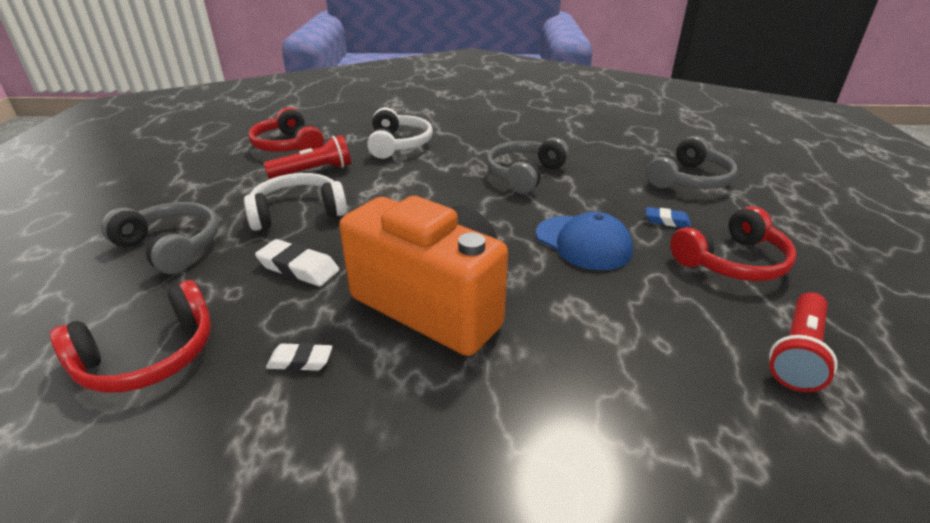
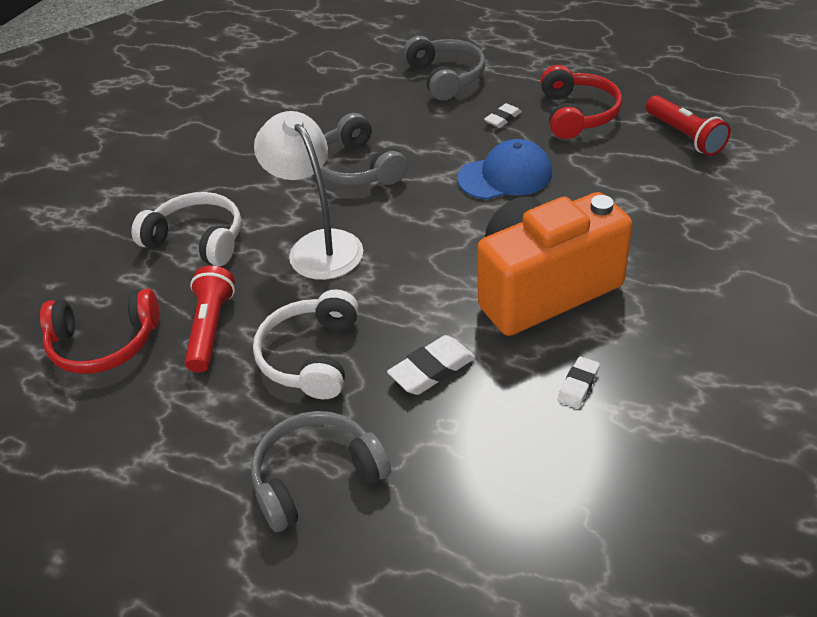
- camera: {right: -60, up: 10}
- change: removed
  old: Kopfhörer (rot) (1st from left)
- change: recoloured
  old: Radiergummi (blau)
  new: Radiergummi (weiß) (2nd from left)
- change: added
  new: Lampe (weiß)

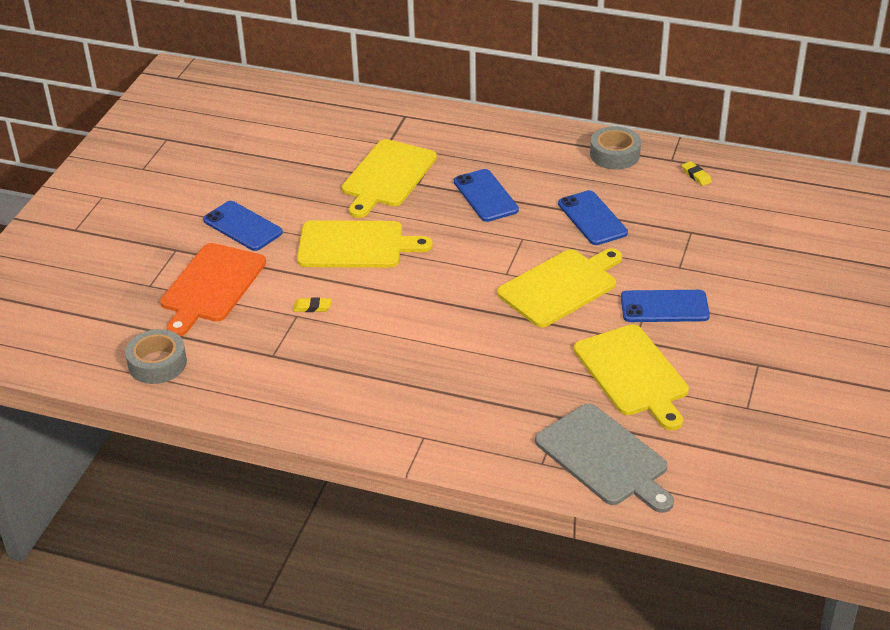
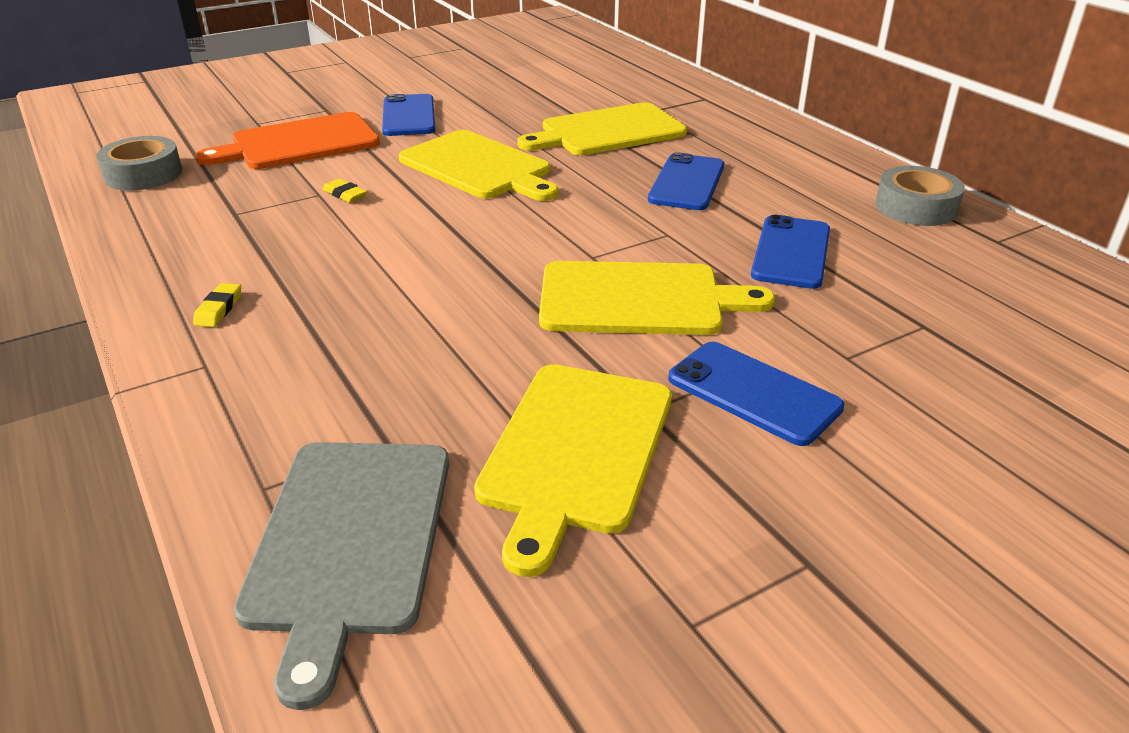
- camera: {right: 40, up: -5}
- change: moved
  old: Radiergummi (gelb) (2nd from left in the first image)
  new: Radiergummi (gelb) (1st from left)

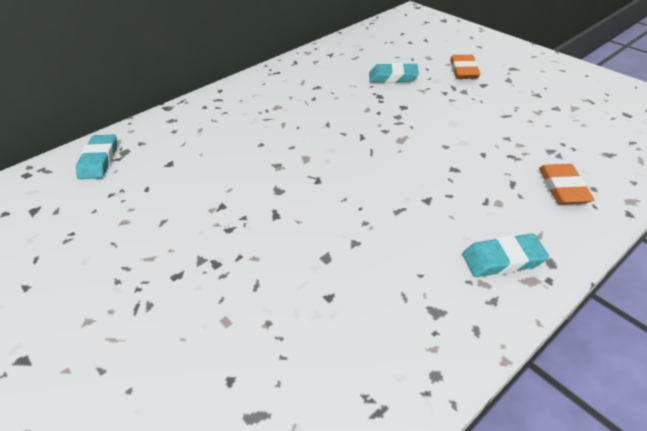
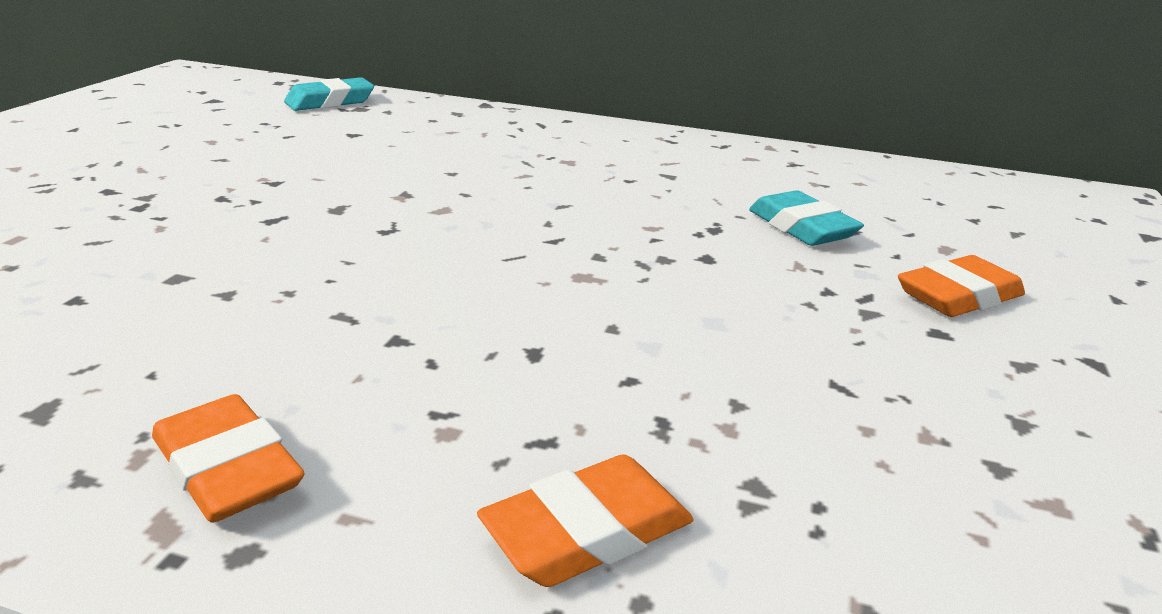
- camera: {right: 55, up: -15}
- change: recoloured
  old: Radiergummi (türkis) (3rd from left)
  new: Radiergummi (orange) (1st from left)

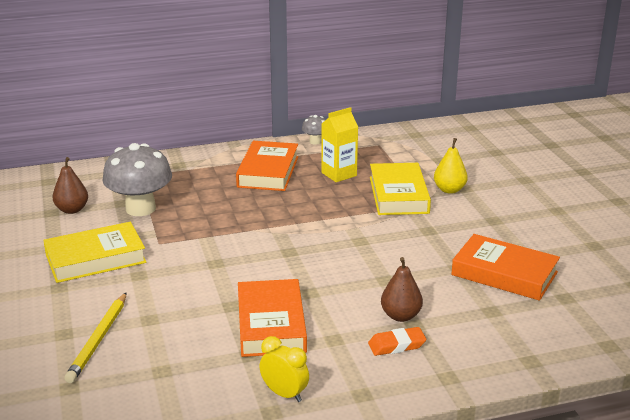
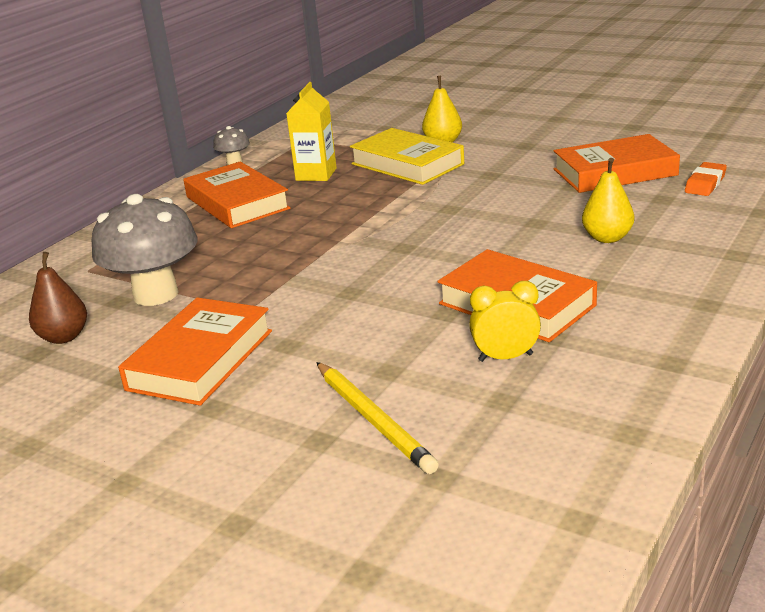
- camera: {right: -40, up: 0}
- change: recoloured
  old: Buch (gelb) (1st from left)
  new: Buch (orange) (1st from left)
- change: moved
  old: Wecker (gelb)
- change: moved
  old: Radiergummi (orange)
- change: recoloured
  old: Birne (braun) (2nd from left)
  new: Birne (gelb) (2nd from left)

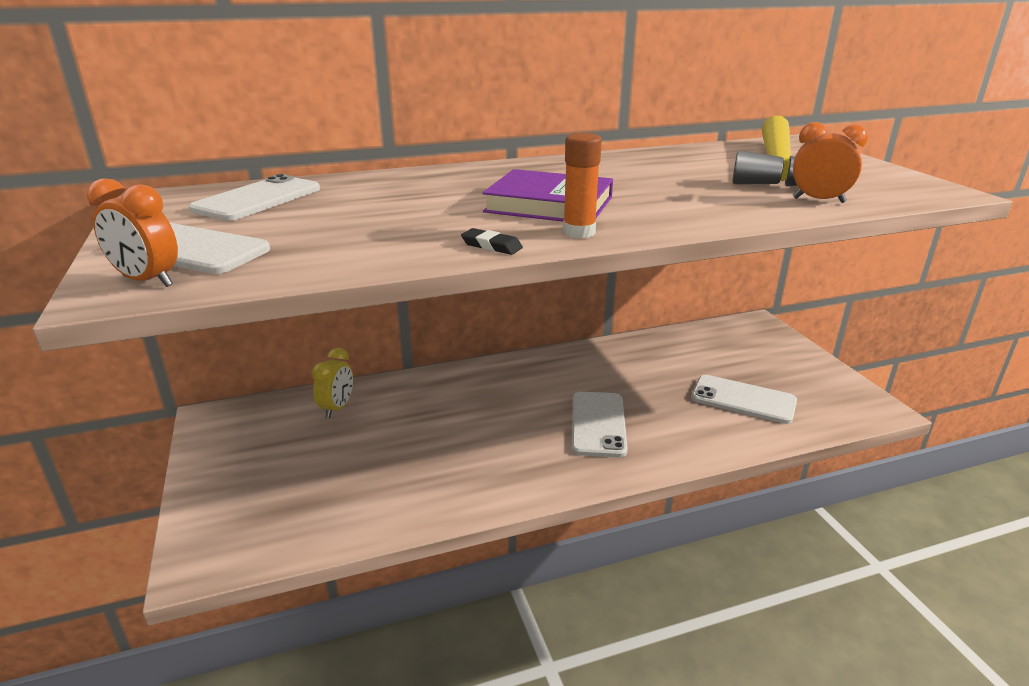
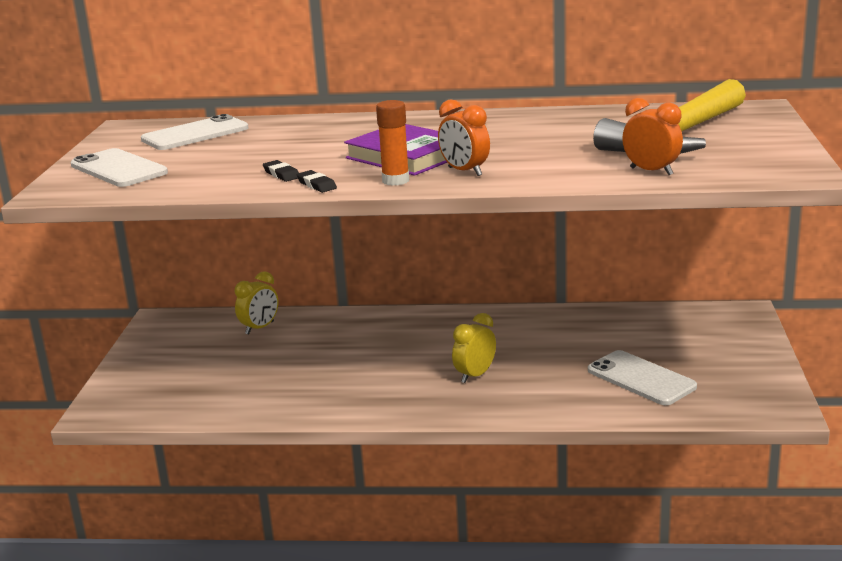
- camera: {right: 25, up: -5}
- change: moved
  old: Wecker (orange) (1st from left)
- change: replaced
  old: Handy (weiß) (3rd from left)
  new: Wecker (gelb) (2nd from left)
- change: added
  new: Radiergummi (schwarz) (1st from left)

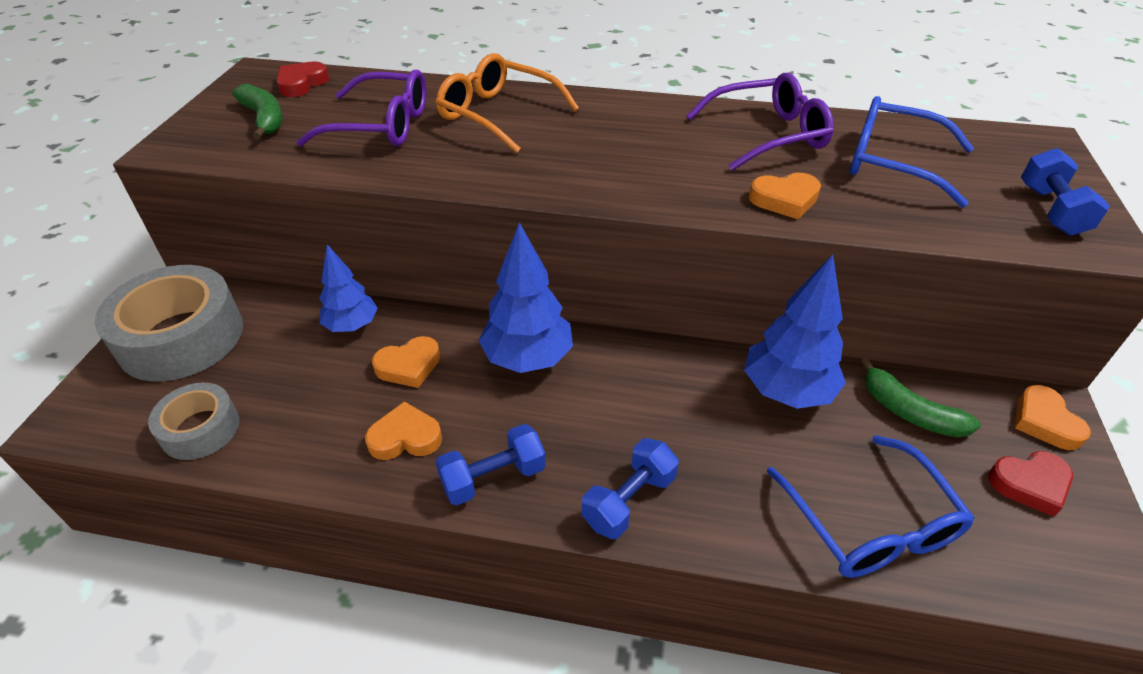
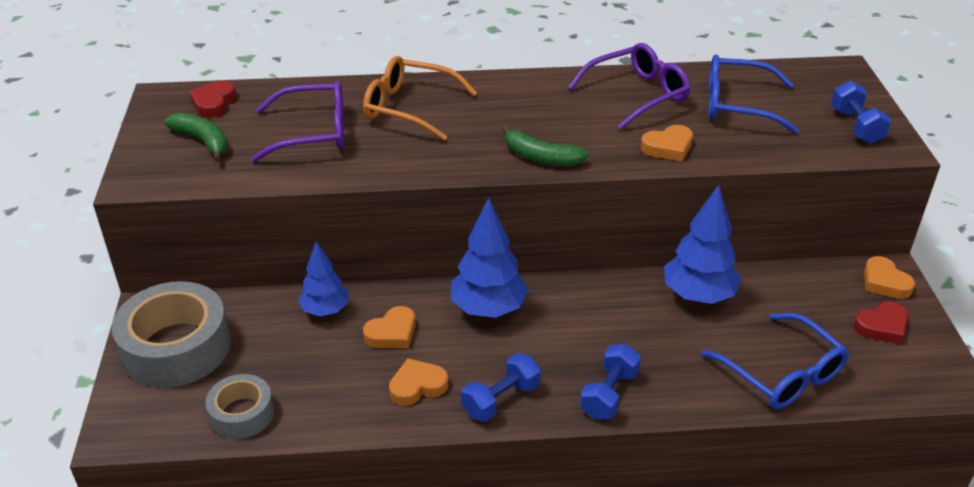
- camera: {right: -15, up: -5}
- change: moved
  old: Banane (grün) (2nd from left)

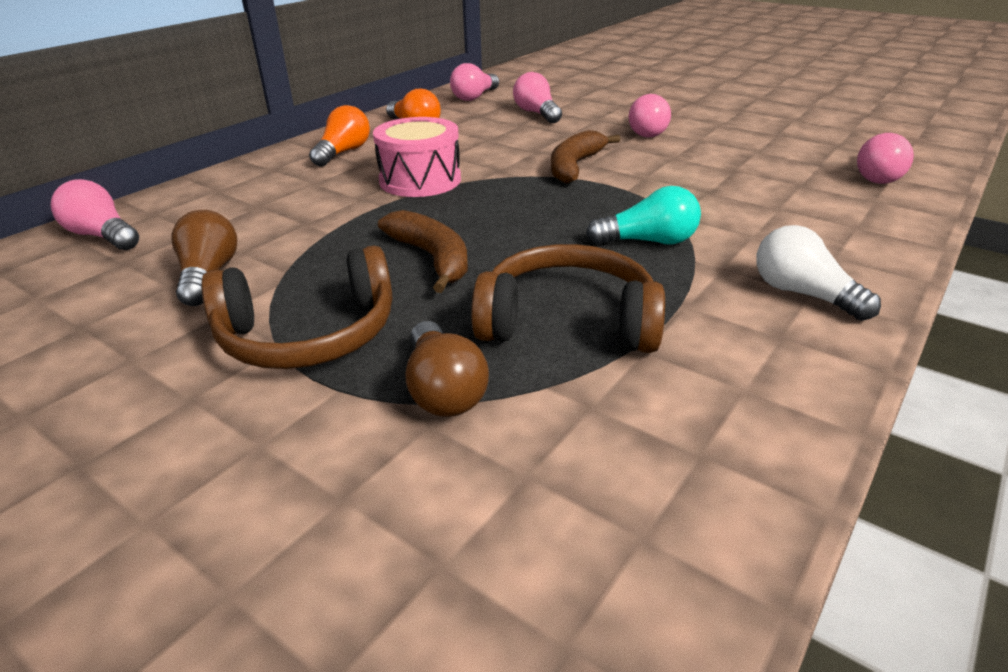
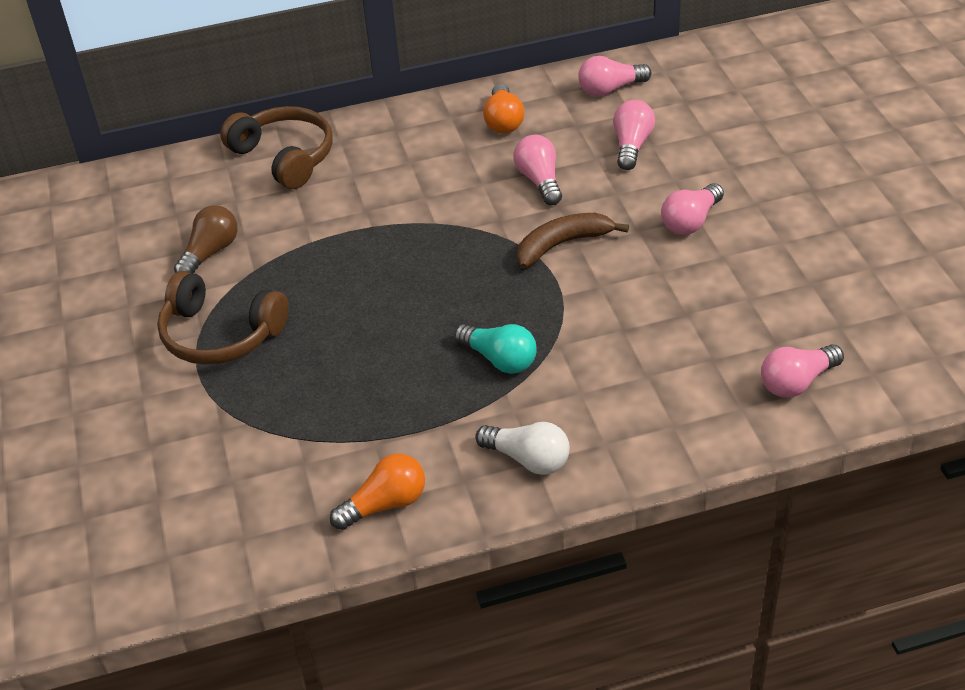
- camera: {right: 40, up: 10}
- change: moved
  old: Glühbirne (rosa) (1st from left)
- change: moved
  old: Glühbirne (orange) (1st from left)
- change: removed
  old: Trommel (rosa)
- change: removed
  old: Banane (braun) (1st from left)
- change: removed
  old: Glühbirne (braun) (2nd from left)
- change: moved
  old: Kopfhörer (braun) (2nd from left)
- change: turned
  old: Glühbirne (weiß)
  degrees: 120

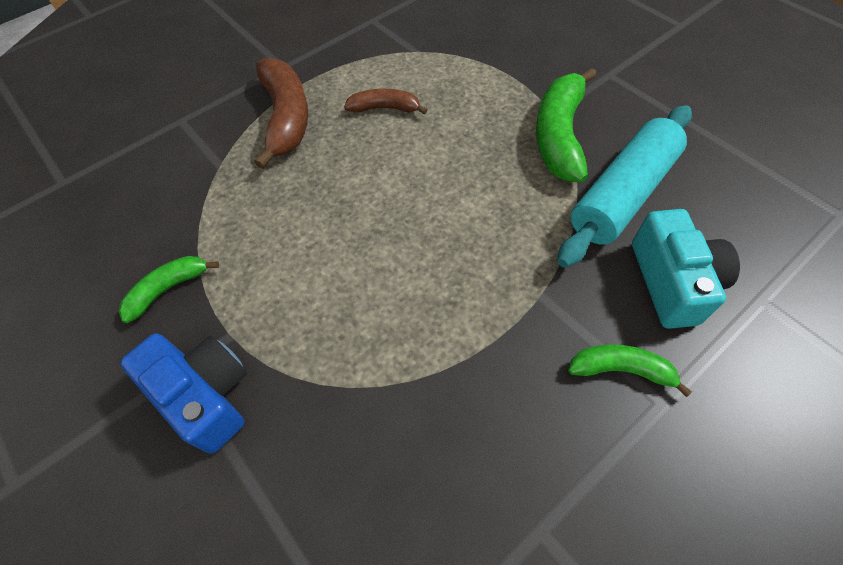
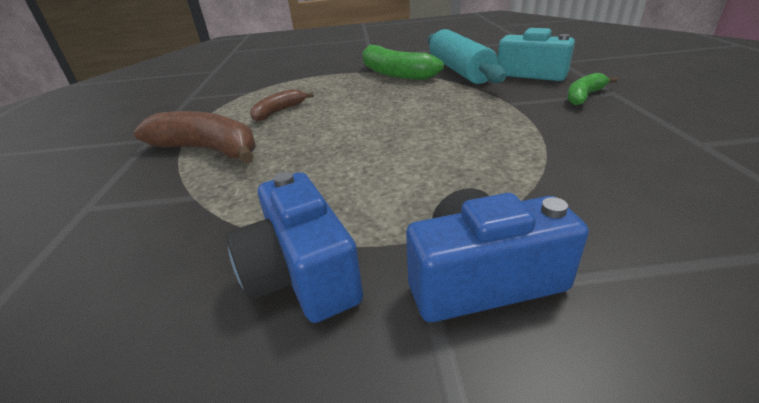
- camera: {right: -55, up: -25}
- change: replaced
  old: Banane (grün) (1st from left)
  new: Kamera (blau) (1st from left)

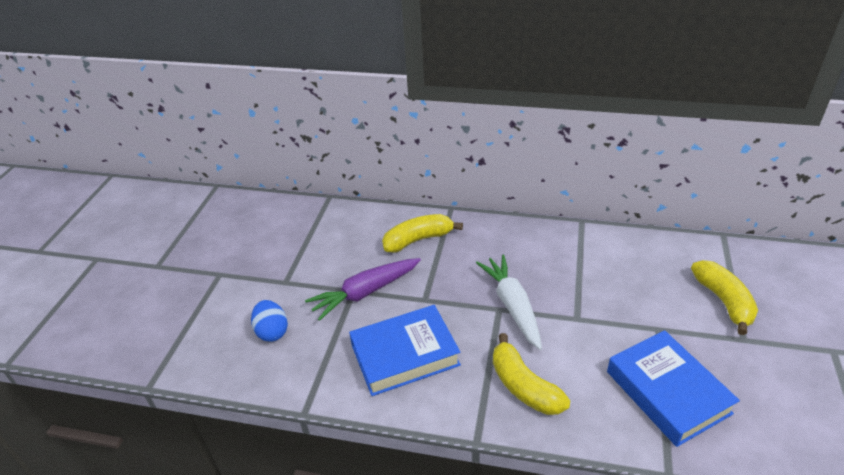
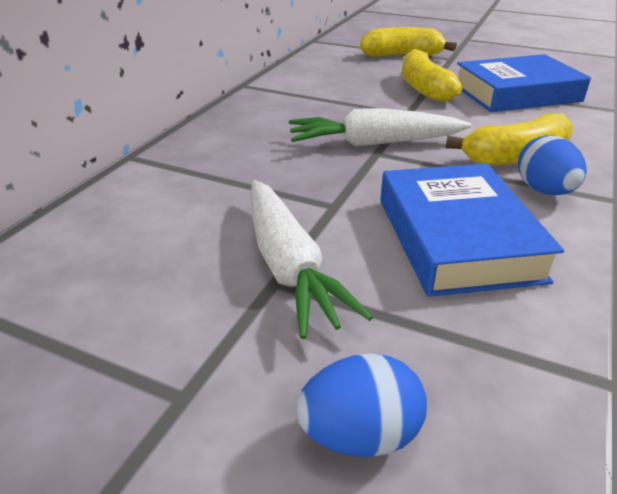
- camera: {right: -80, up: -5}
- change: recoloured
  old: Karotte (lila)
  new: Karotte (weiß) (1st from left)
- change: moved
  old: Banane (gelb) (1st from left in the first image)
  new: Banane (gelb) (2nd from left)
- change: added
  new: Ei (blau) (2nd from left)

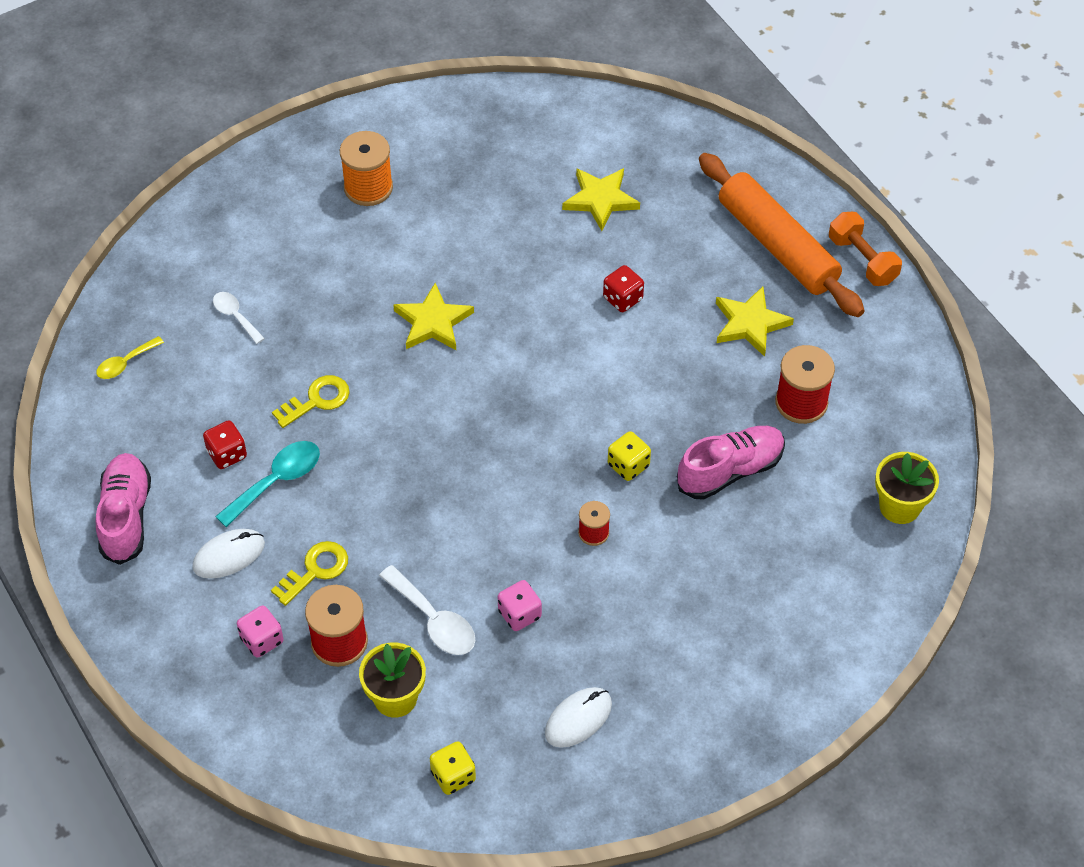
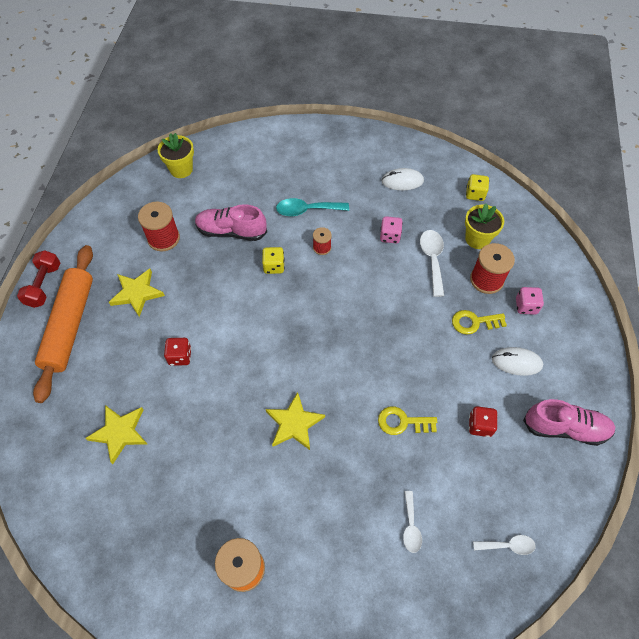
- camera: {right: -140, up: 5}
- change: recoloured
  old: Löffel (gelb)
  new: Löffel (weiß) (3rd from left)
- change: turned
  old: Schuh (rosa) (1st from left in the first image)
  degrees: -120
- change: moved
  old: Löffel (türkis)
- change: recoloured
  old: Hantel (orange)
  new: Hantel (rot)

